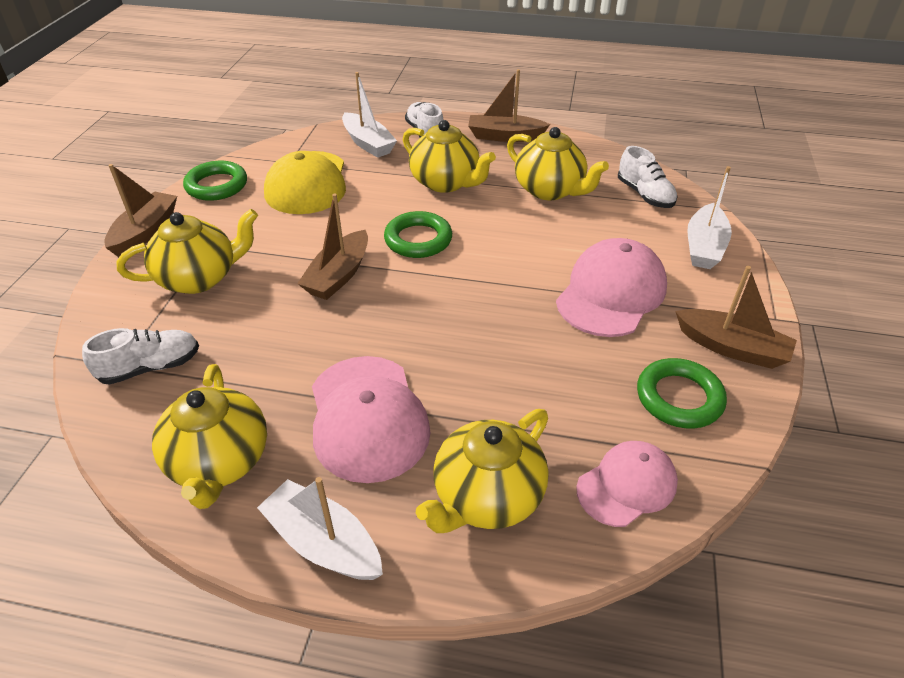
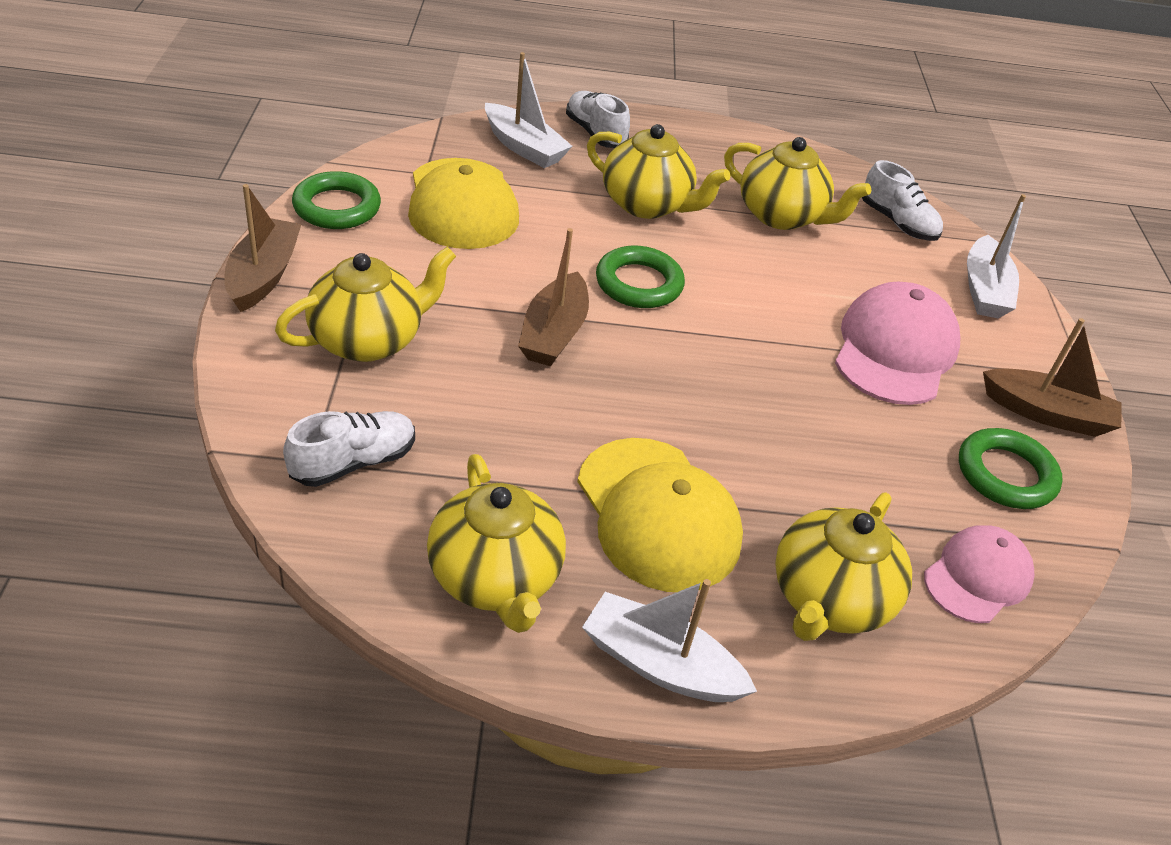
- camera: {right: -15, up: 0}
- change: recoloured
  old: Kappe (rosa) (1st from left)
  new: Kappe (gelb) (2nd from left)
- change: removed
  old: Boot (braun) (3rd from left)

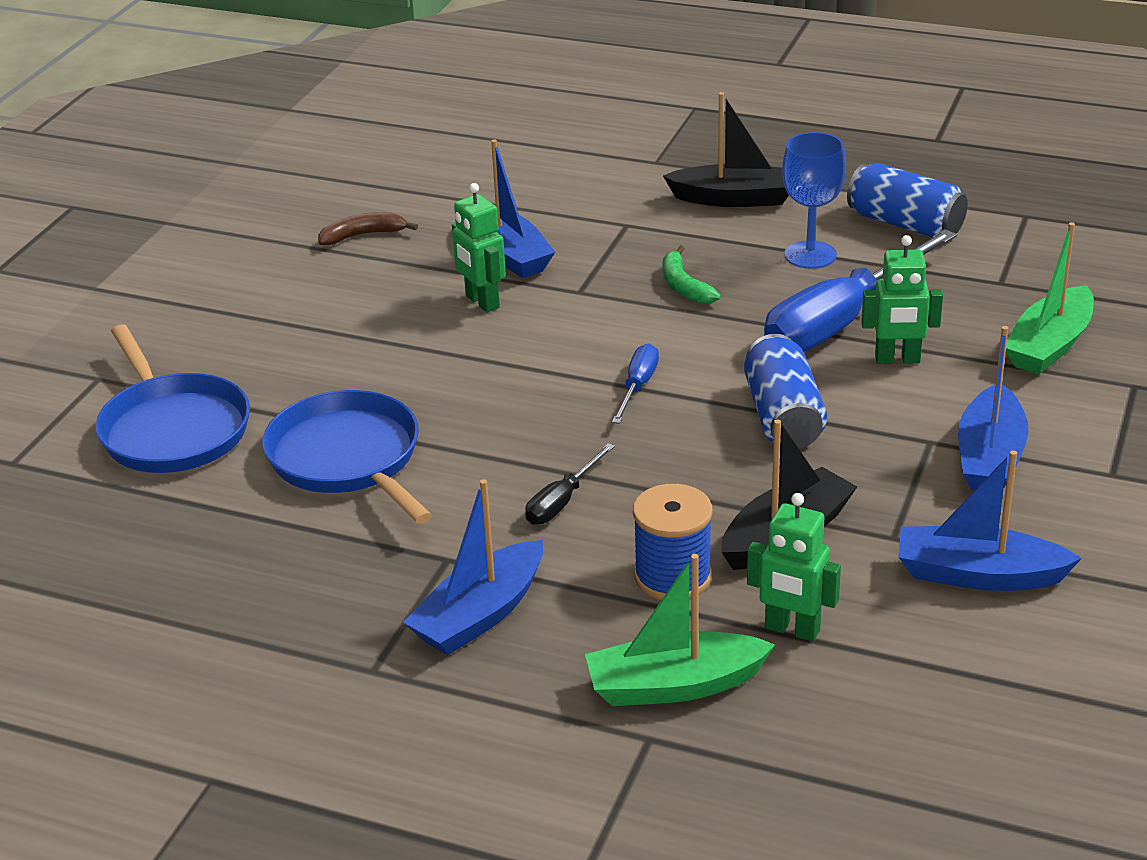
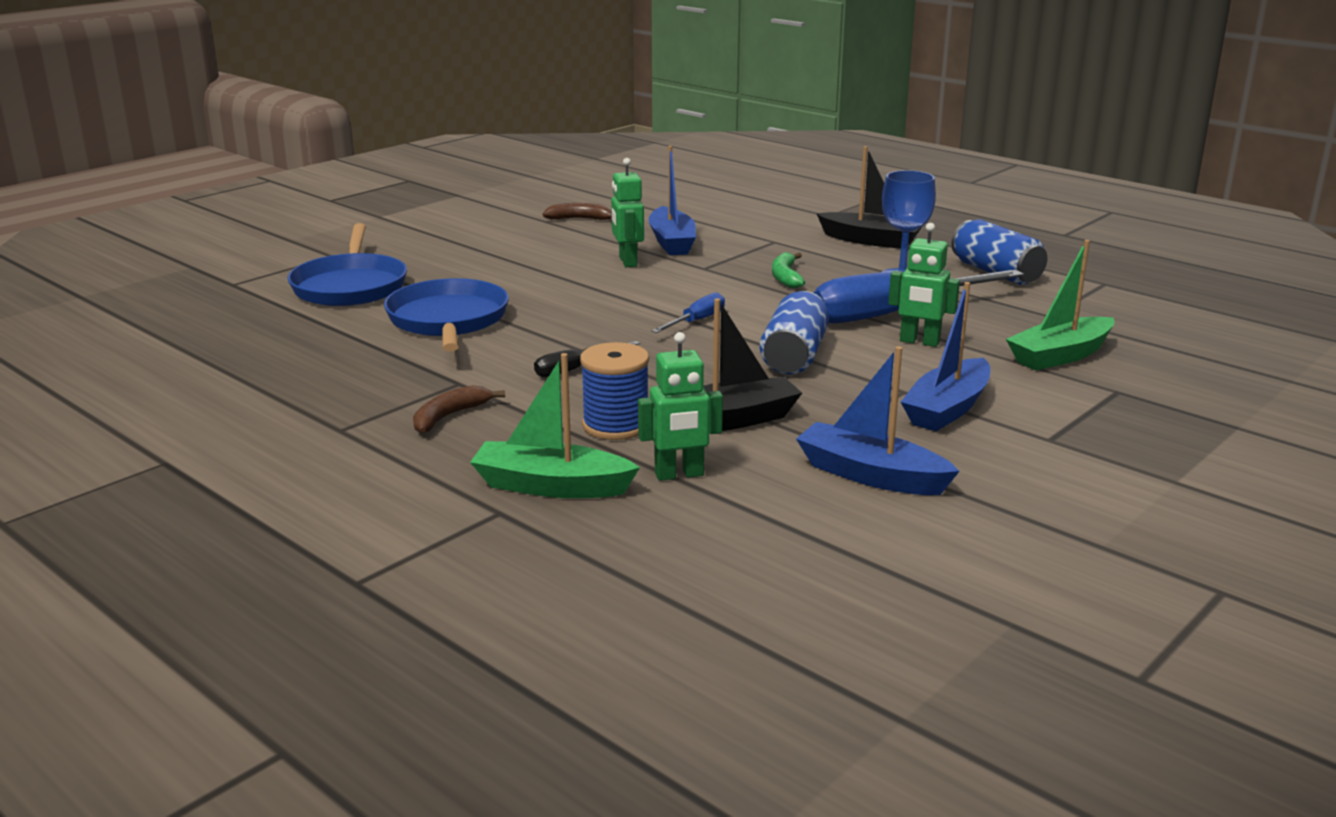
- camera: {right: 20, up: -10}
- change: replaced
  old: Boot (blau) (1st from left)
  new: Banane (braun) (1st from left)
- change: turned
  old: Roboter (grün) (2nd from left)
  degrees: -60

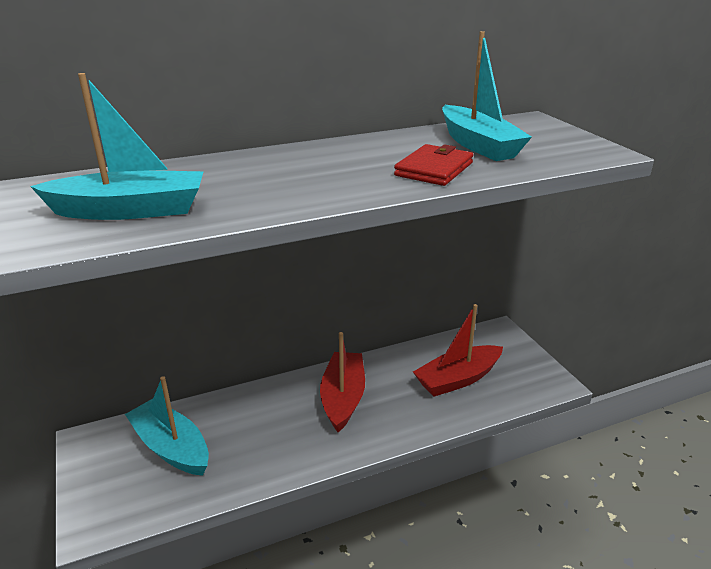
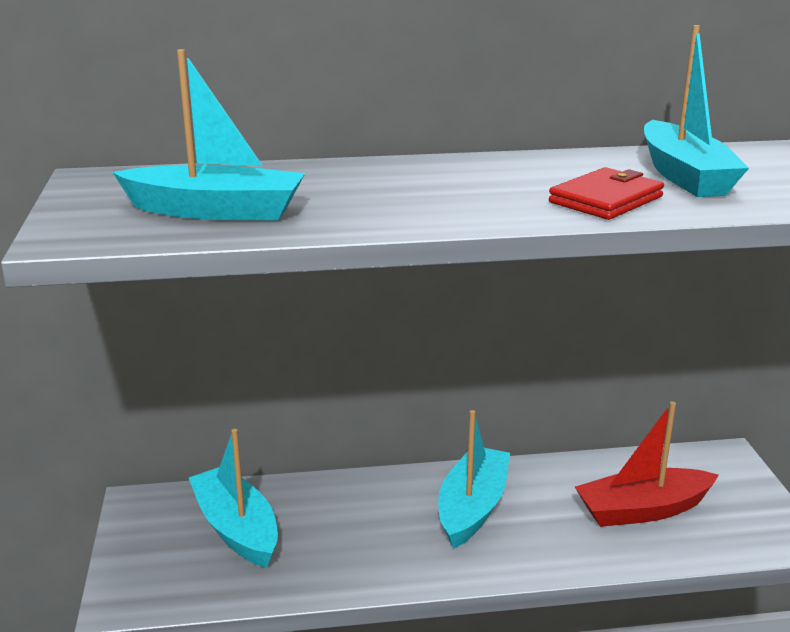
- camera: {right: 15, up: -5}
- change: recoloured
  old: Boot (rot) (1st from left)
  new: Boot (türkis) (3rd from left)

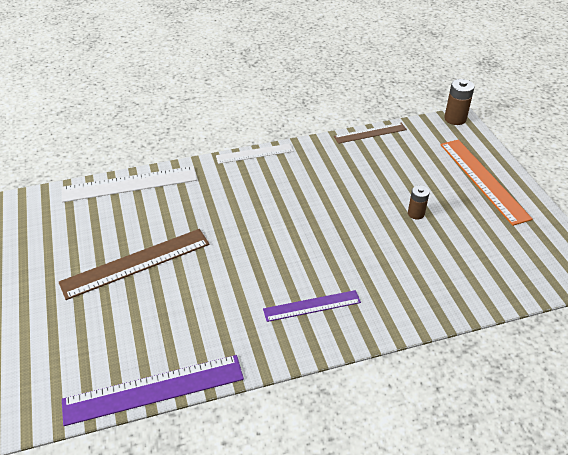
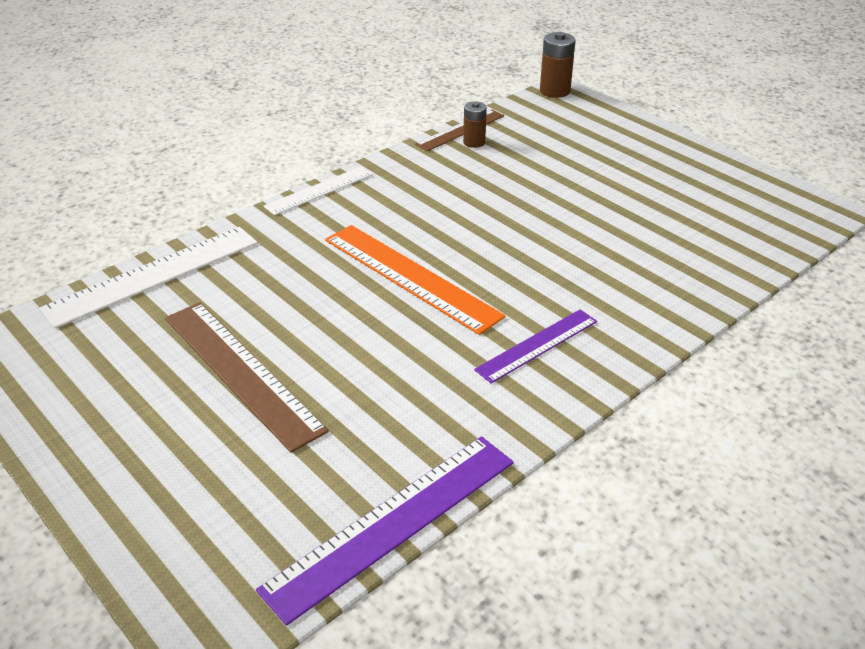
- camera: {right: -25, up: -5}
- change: turned
  old: Lineal (braun) (1st from left)
  degrees: -75
- change: moved
  old: Batterie (braun) (1st from left)
- change: moved
  old: Lineal (orange)

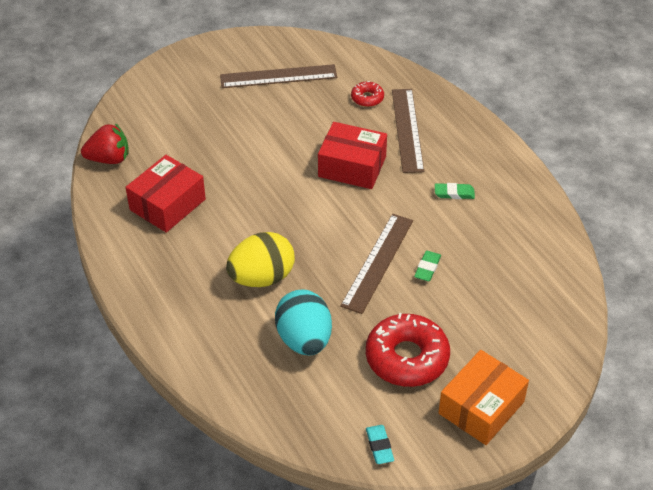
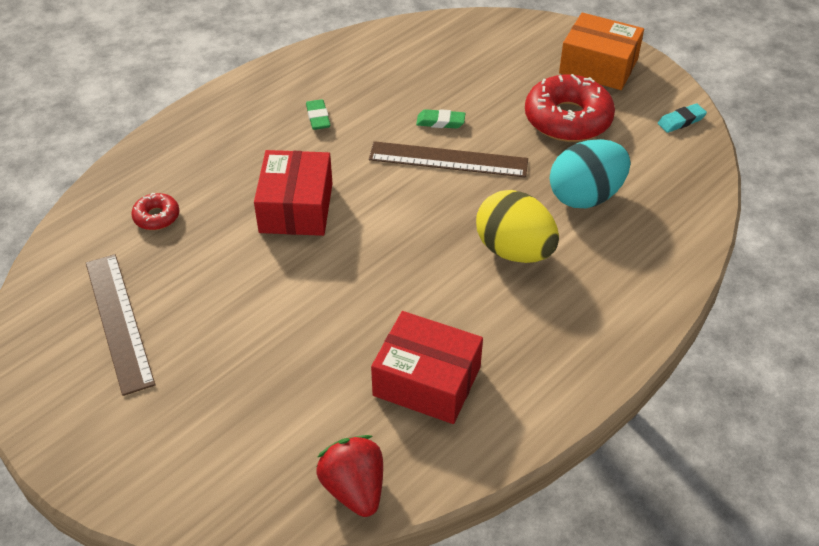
- camera: {right: -105, up: 0}
- change: removed
  old: Lineal (braun) (3rd from left)

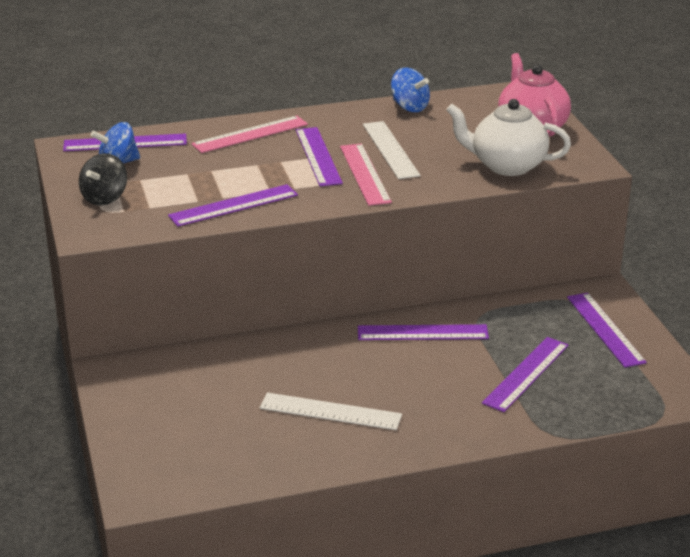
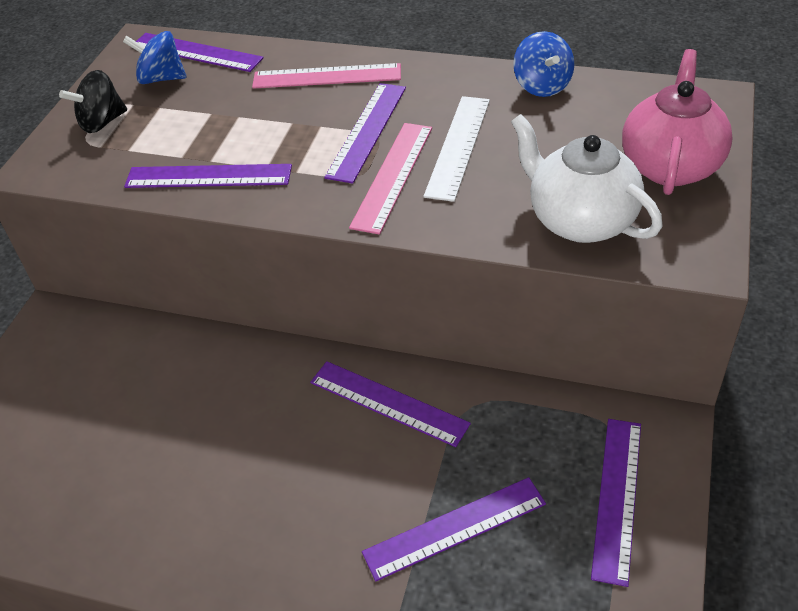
- camera: {right: 35, up: 15}
- change: removed
  old: Lineal (weiß) (1st from left)

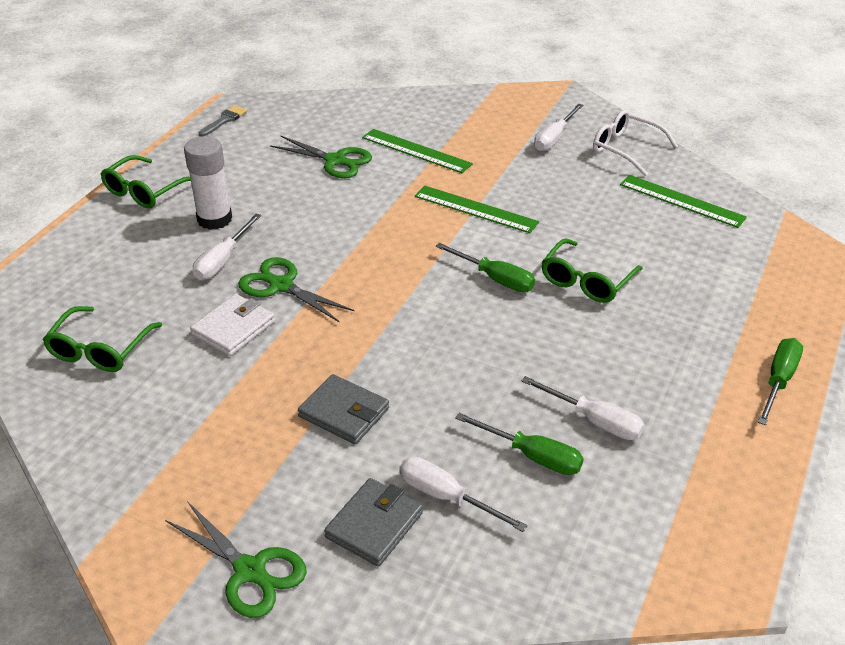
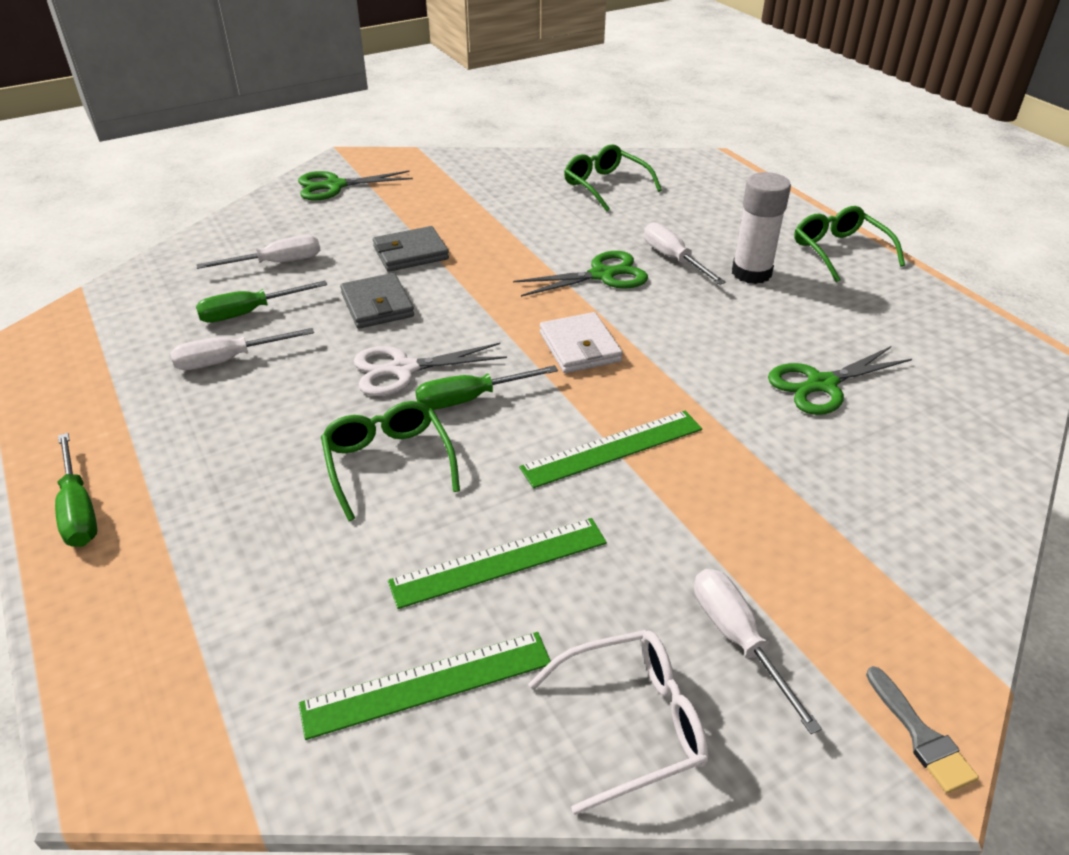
- camera: {right: 125, up: 0}
- change: moved
  old: Geldbörse (weiß)
- change: moved
  old: Pinsel (grau)
- change: moved
  old: Geldbörse (grau) (2nd from left in the first image)
  new: Geldbörse (grau) (1st from left)
- change: moved
  old: Lineal (grün) (1st from left in the first image)
  new: Lineal (grün) (2nd from left)
- change: added
  new: Schere (weiß)

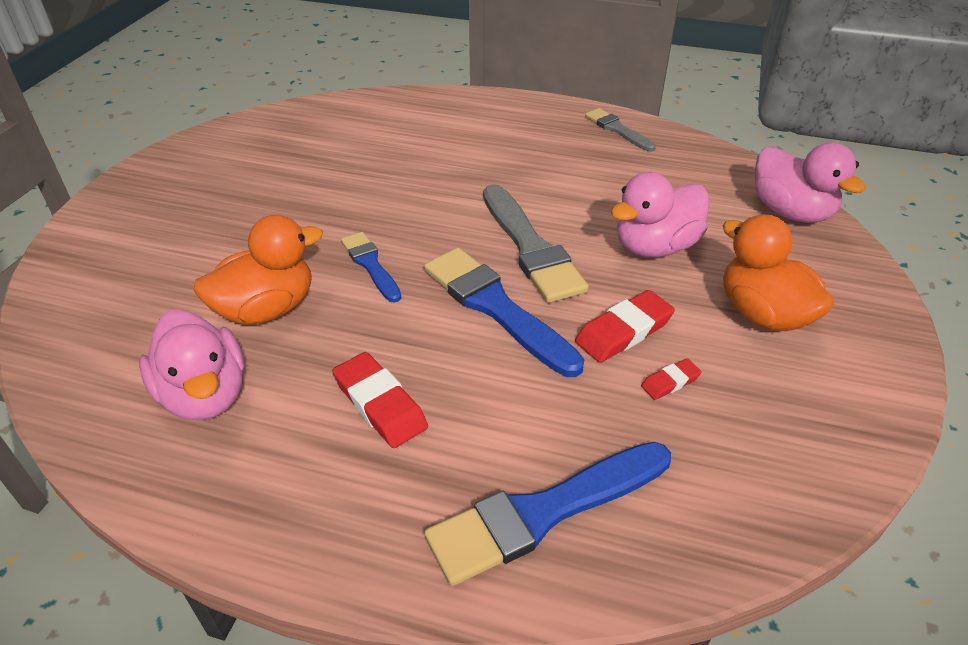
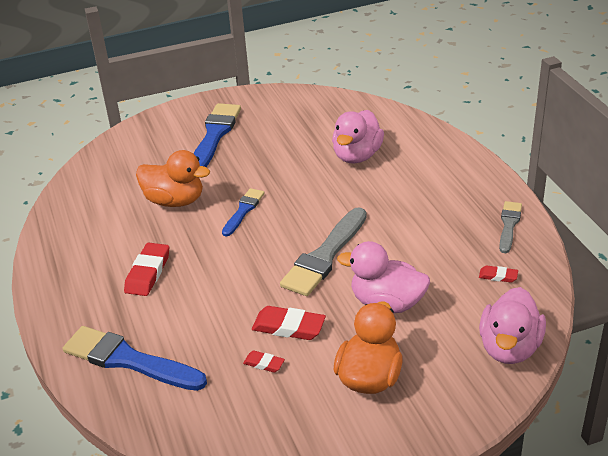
- camera: {right: 55, up: -5}
- change: moved
  old: Ente (rosa) (1st from left)
- change: moved
  old: Pinsel (blau) (2nd from left)
- change: added
  new: Radiergummi (rot) (4th from left)

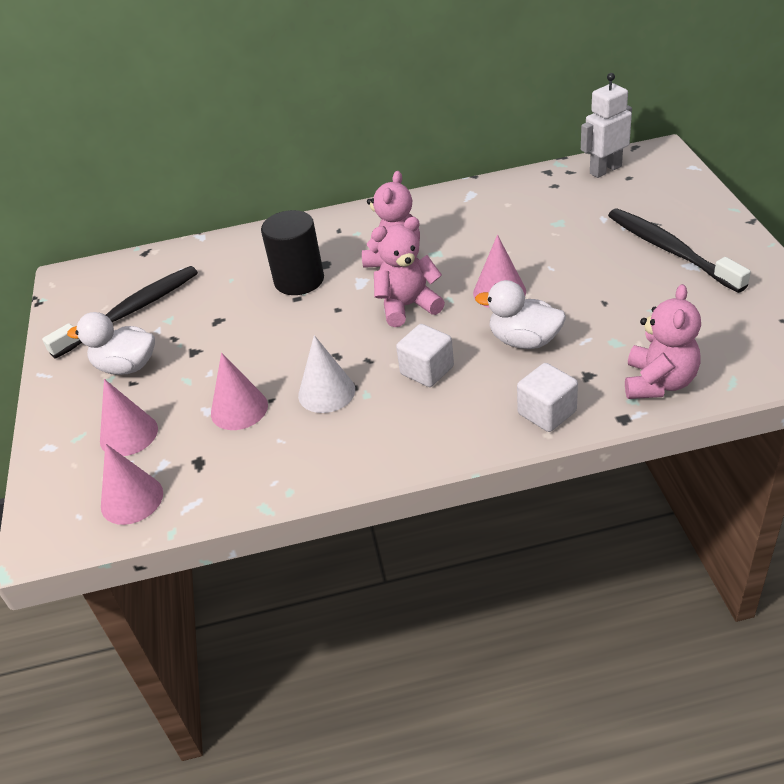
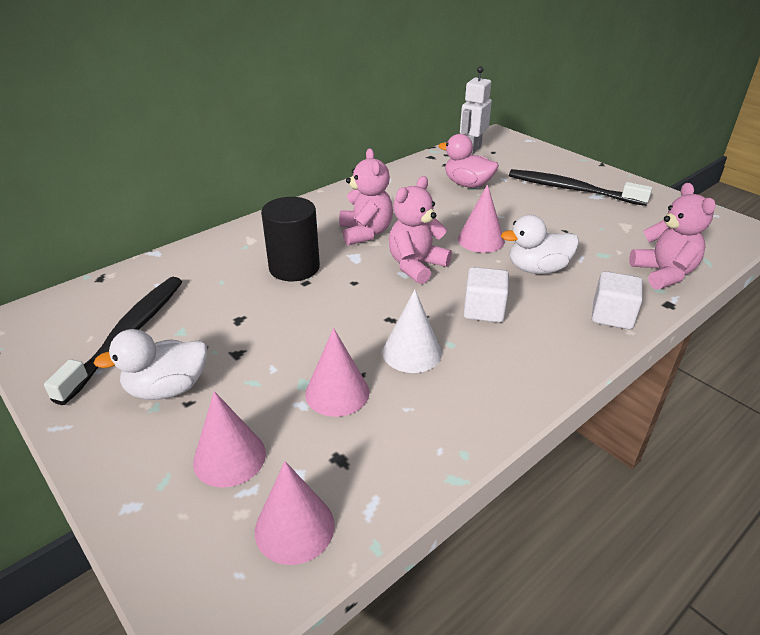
- camera: {right: -35, up: -5}
- change: added
  new: Ente (rosa)

